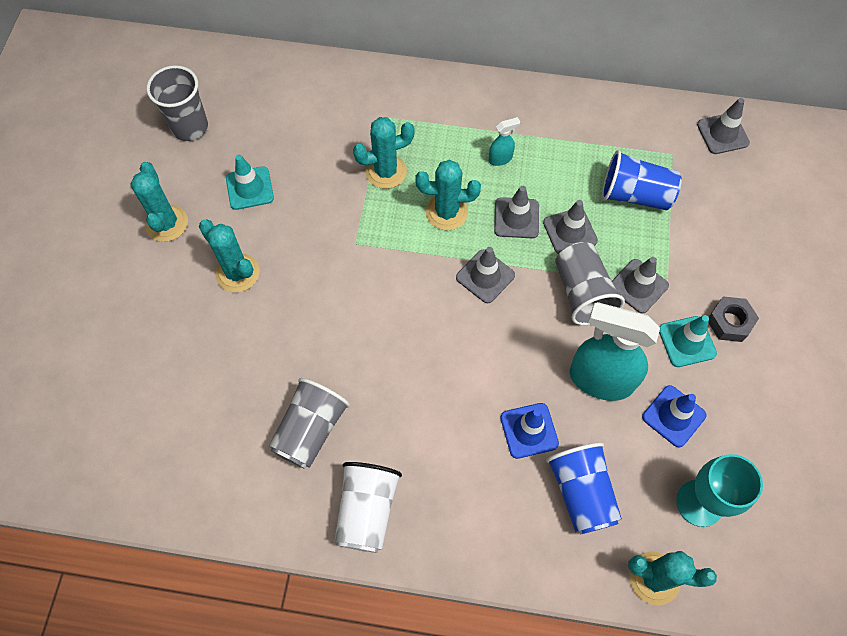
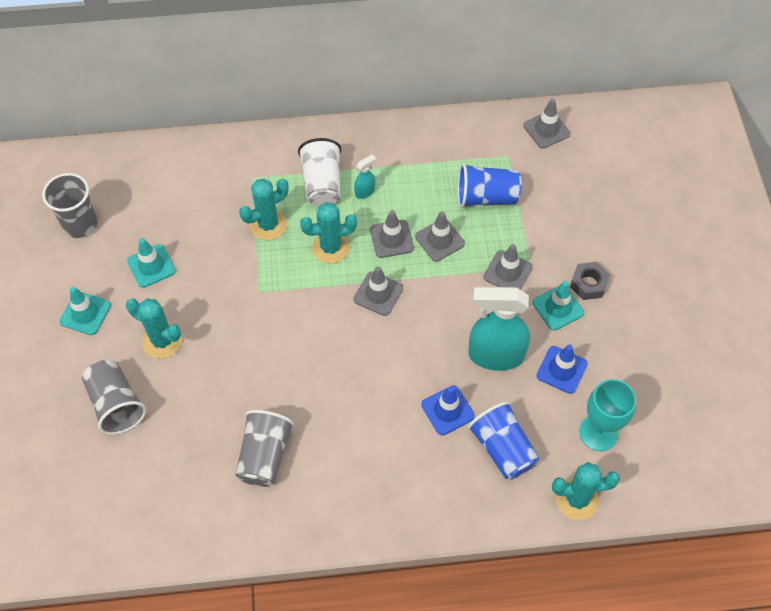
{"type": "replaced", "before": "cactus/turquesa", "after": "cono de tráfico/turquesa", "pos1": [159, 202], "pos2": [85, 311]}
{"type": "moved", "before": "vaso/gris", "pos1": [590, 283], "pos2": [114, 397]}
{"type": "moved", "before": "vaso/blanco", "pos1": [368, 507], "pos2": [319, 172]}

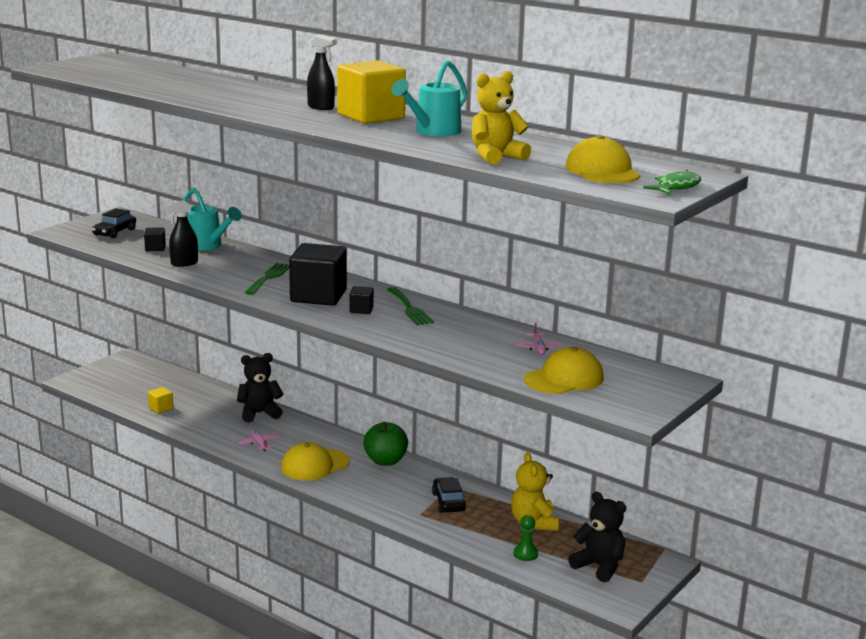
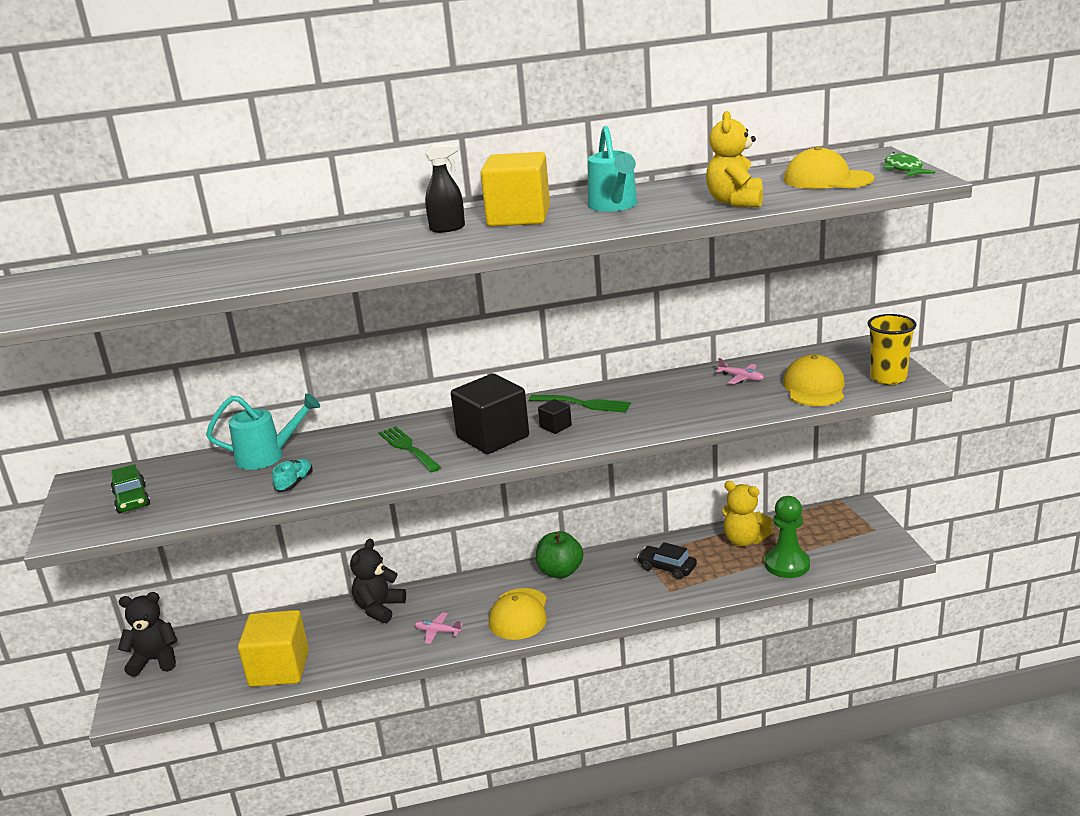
{"type": "replaced", "before": "pulverizador/negro", "after": "zapato/turquesa", "pos1": [181, 233], "pos2": [292, 475]}
{"type": "recoloured", "before": "coche/negro", "after": "coche/verde", "pos1": [114, 223], "pos2": [130, 488]}
{"type": "removed", "before": "cubo/negro", "pos1": [155, 239]}
{"type": "resized", "before": "cubo/amarillo", "pos1": [160, 400], "pos2": [273, 648], "scale": 2.29}
{"type": "moved", "before": "osito/negro", "pos1": [597, 537], "pos2": [147, 634]}
{"type": "resized", "before": "peón/verde", "pos1": [526, 538], "pos2": [787, 537], "scale": 1.87}
{"type": "added", "after": "vaso/amarillo", "pos2": [892, 349]}

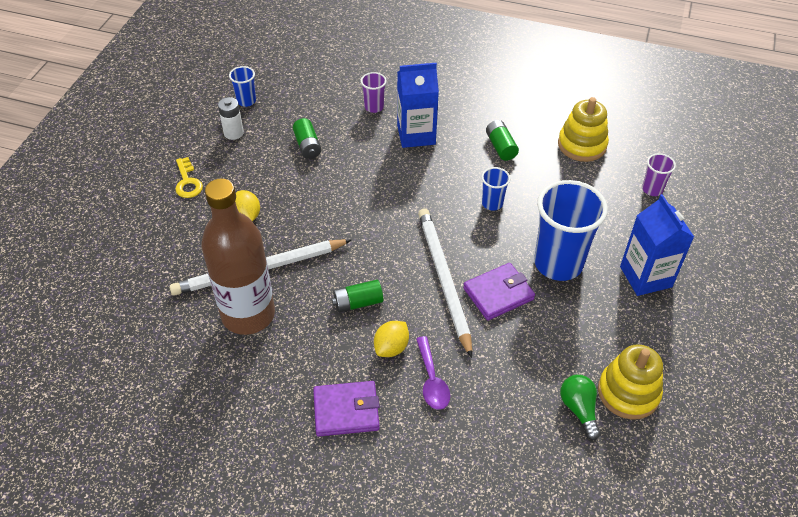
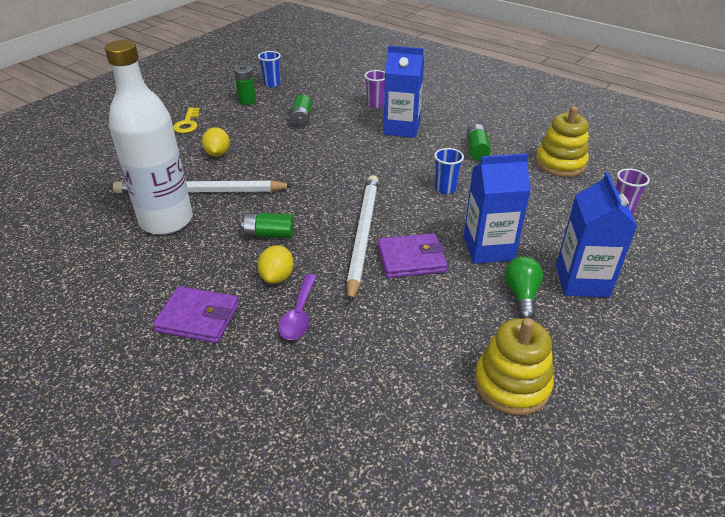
{"type": "recoloured", "before": "pila/blanco", "after": "pila/verde", "pos1": [231, 118], "pos2": [245, 85]}
{"type": "recoloured", "before": "botella/marrón", "after": "botella/blanco", "pos1": [238, 256], "pos2": [149, 137]}
{"type": "replaced", "before": "vaso/azul", "after": "cartón de leche/azul", "pos1": [571, 230], "pos2": [497, 208]}
{"type": "turned", "before": "limón/amarillo", "pos1": [391, 339], "pos2": [275, 264], "turn": -45}
{"type": "moved", "before": "bombilla/verde", "pos1": [580, 407], "pos2": [524, 287]}

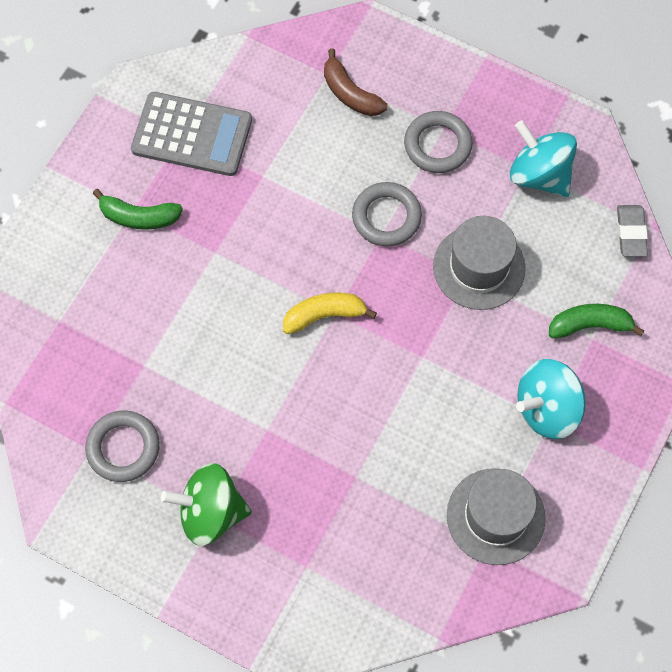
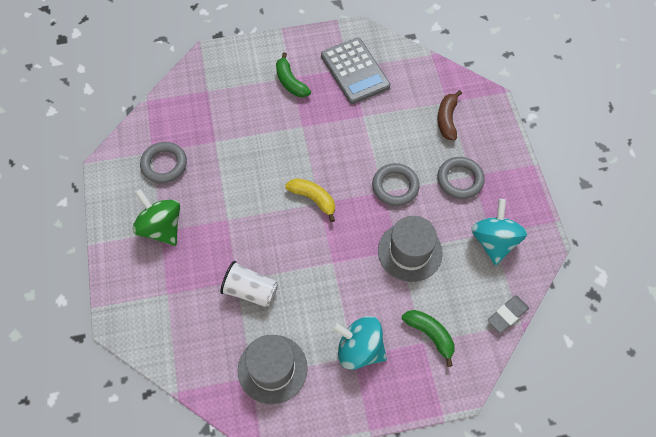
{"type": "added", "after": "vaso/blanco", "pos2": [249, 284]}

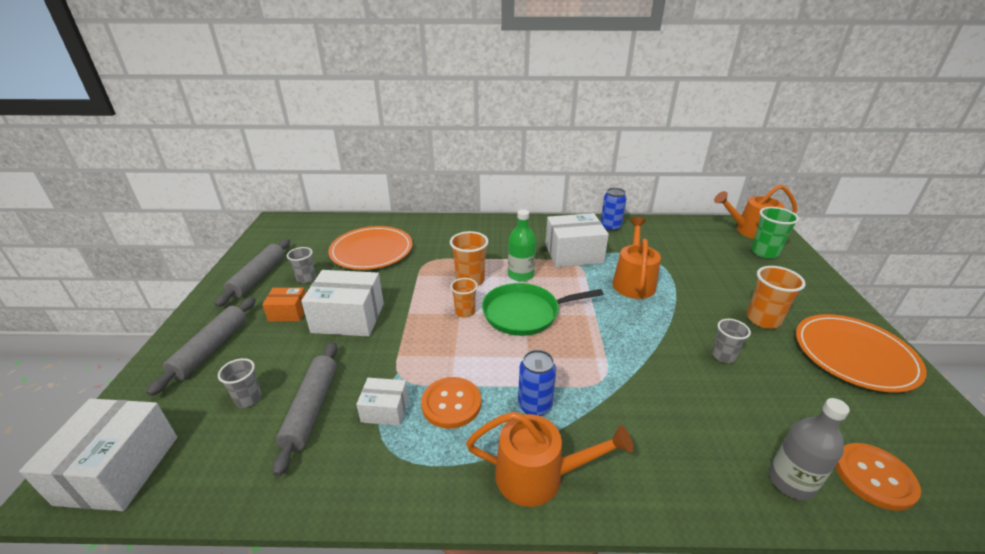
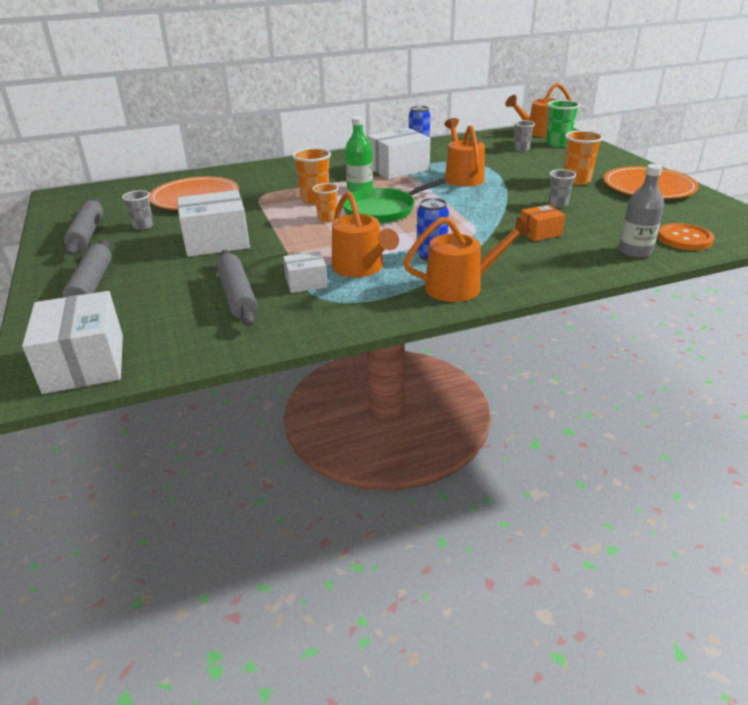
{"type": "moved", "before": "caja/naranja", "pos1": [283, 305], "pos2": [542, 223]}
{"type": "moved", "before": "vaso/gris", "pos1": [240, 383], "pos2": [524, 135]}
{"type": "replaced", "before": "botón/naranja", "after": "regadera/naranja", "pos1": [451, 403], "pos2": [365, 234]}

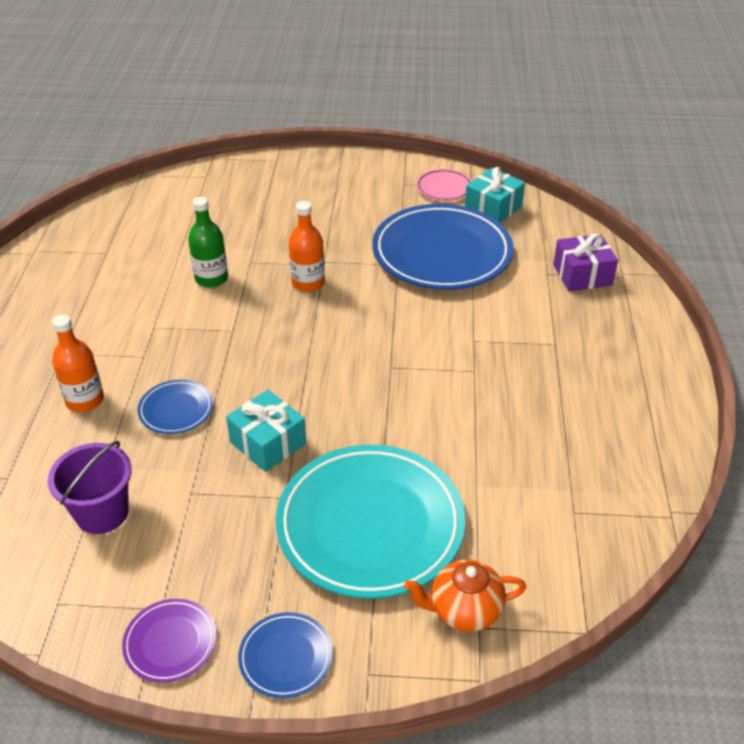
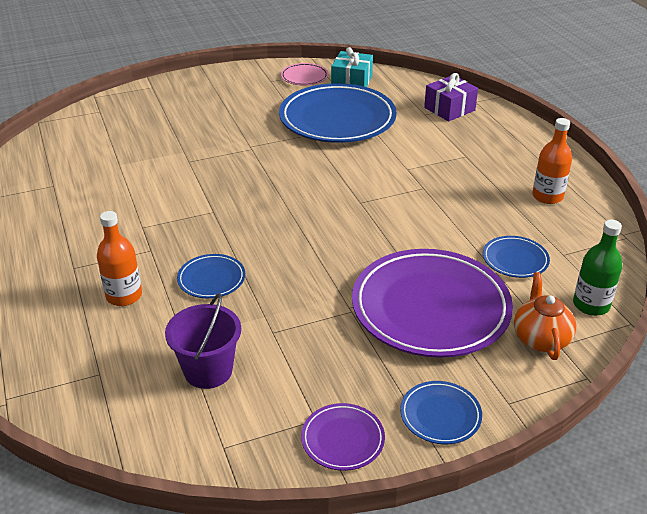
{"type": "moved", "before": "botella/verde", "pos1": [208, 242], "pos2": [597, 268]}
{"type": "moved", "before": "botella/naranja", "pos1": [307, 246], "pos2": [552, 161]}
{"type": "removed", "before": "regalo/turquesa", "pos1": [266, 431]}
{"type": "recoloured", "before": "plato/turquesa", "after": "plato/morado", "pos1": [370, 522], "pos2": [432, 303]}
{"type": "turned", "before": "tetera/naranja", "pos1": [465, 595], "pos2": [545, 316], "turn": 120}
{"type": "added", "after": "plato/azul", "pos2": [516, 257]}

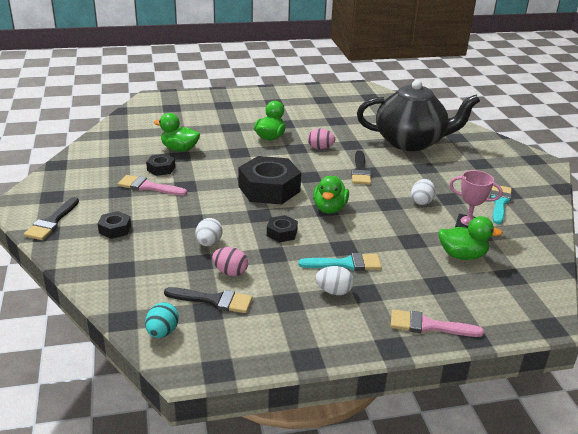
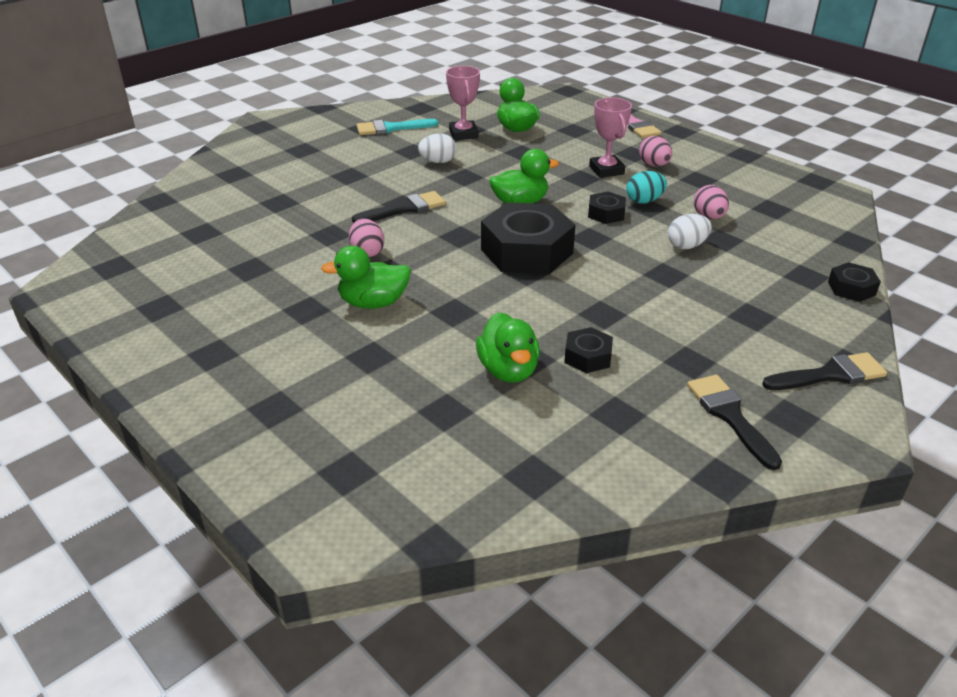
{"type": "removed", "before": "tetera/negro", "pos1": [418, 115]}
{"type": "removed", "before": "pincel/rosa", "pos1": [152, 185]}
{"type": "moved", "before": "tuerca/negro", "pos1": [114, 225], "pos2": [854, 282]}
{"type": "replaced", "before": "pincel/turquesa", "after": "trofeo/rosa", "pos1": [340, 262], "pos2": [610, 138]}
{"type": "recoloured", "before": "huevo/blanco", "after": "huevo/rosa", "pos1": [334, 280], "pos2": [655, 151]}
{"type": "moved", "before": "pincel/negro", "pos1": [208, 300], "pos2": [734, 422]}
{"type": "moved", "before": "huevo/turquesa", "pos1": [162, 320], "pos2": [646, 187]}

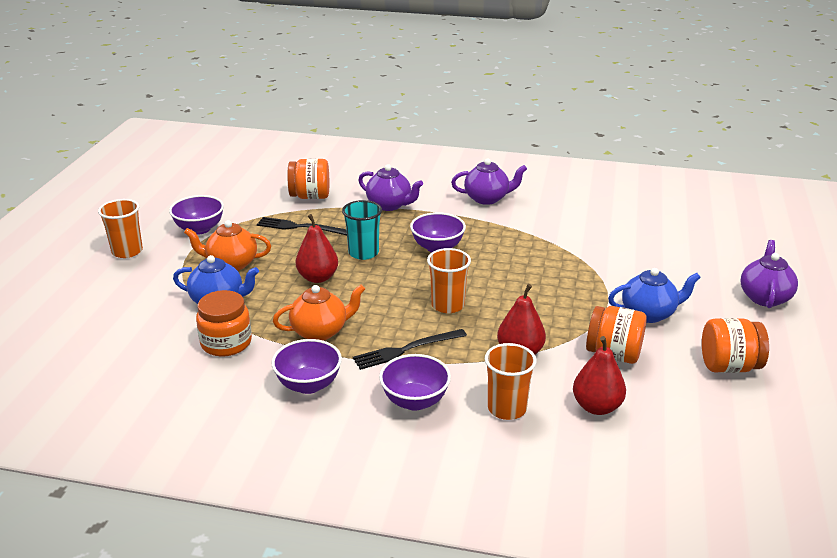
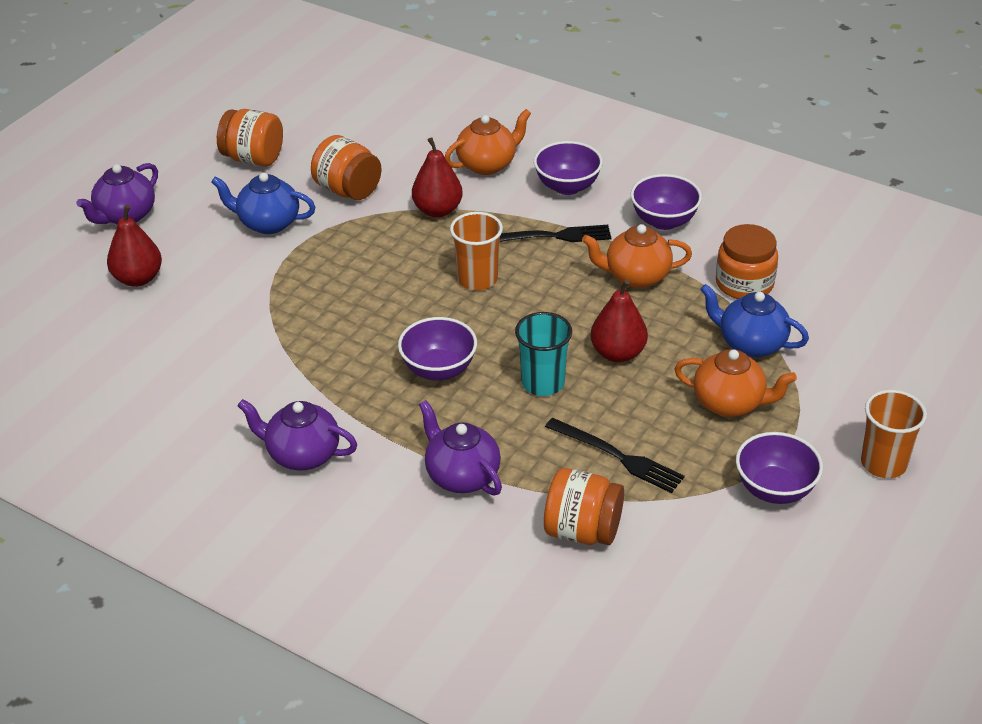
{"type": "moved", "before": "pera/rojo", "pos1": [599, 375], "pos2": [134, 246]}
{"type": "replaced", "before": "vaso/naranja", "after": "tetera/naranja", "pos1": [511, 381], "pos2": [488, 142]}

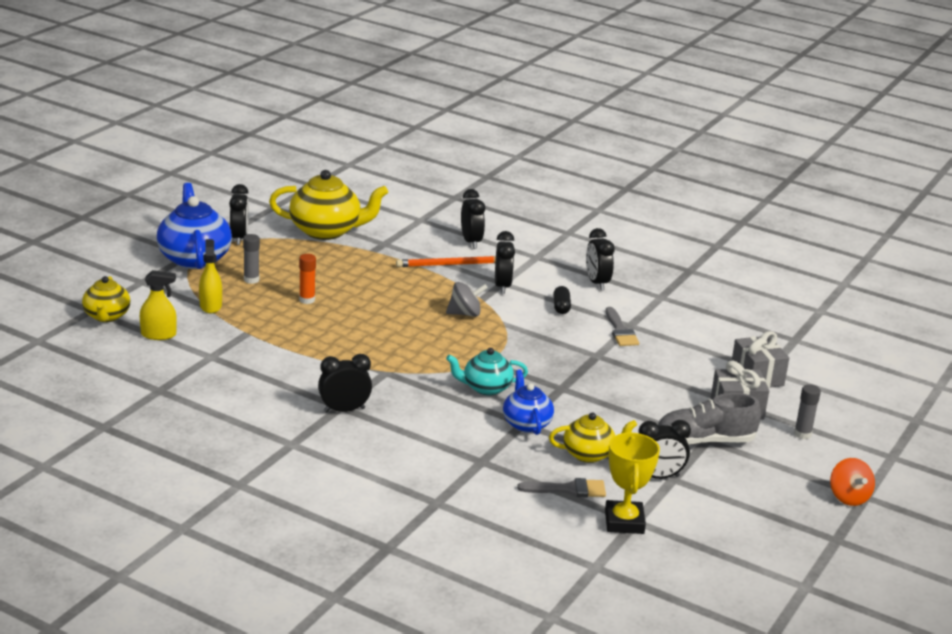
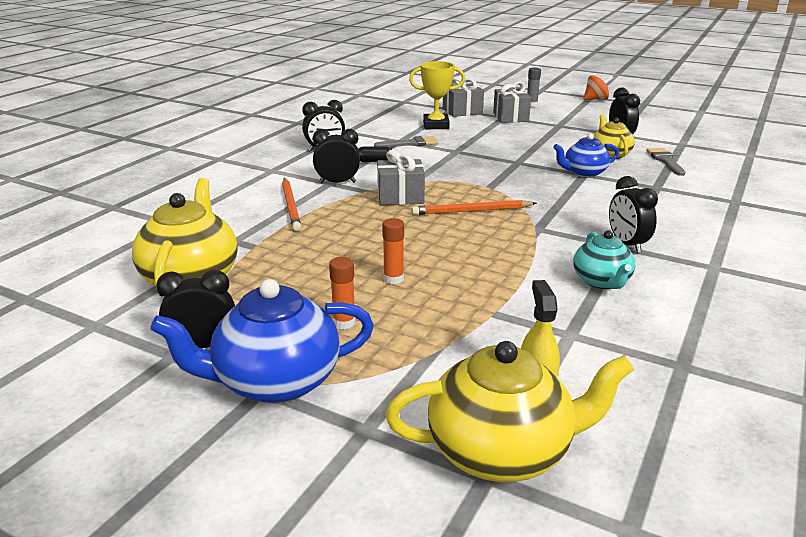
{"type": "removed", "before": "despertador/negro", "pos1": [473, 219]}
{"type": "recoloured", "before": "barra de pegamento/gris", "after": "barra de pegamento/naranja", "pos1": [251, 259], "pos2": [342, 293]}
{"type": "removed", "before": "pulverizador/amarillo", "pos1": [210, 276]}
{"type": "resized", "before": "tetera/amarillo", "pos1": [106, 299], "pos2": [509, 411], "scale": 1.68}
{"type": "replaced", "before": "peonza/gris", "after": "regalo/gris", "pos1": [467, 299], "pos2": [401, 177]}
{"type": "moved", "before": "tetera/turquesa", "pos1": [487, 371], "pos2": [604, 259]}
{"type": "removed", "before": "zapato/gris", "pos1": [709, 419]}
{"type": "moved", "before": "trofeo/amarillo", "pos1": [632, 483], "pos2": [437, 95]}
{"type": "added", "after": "lápiz/naranja", "pos2": [474, 207]}

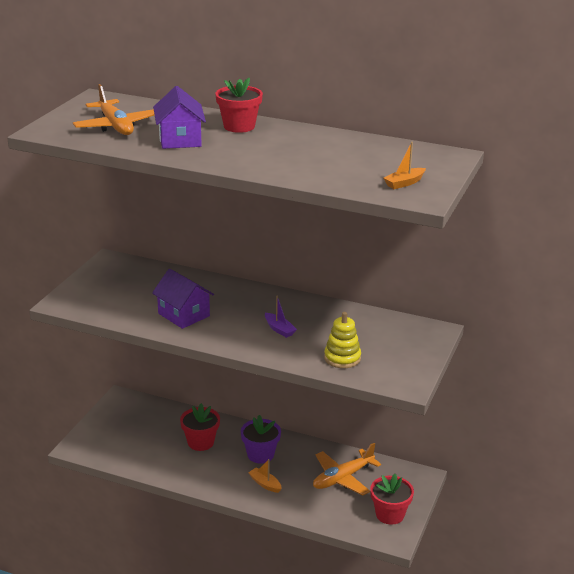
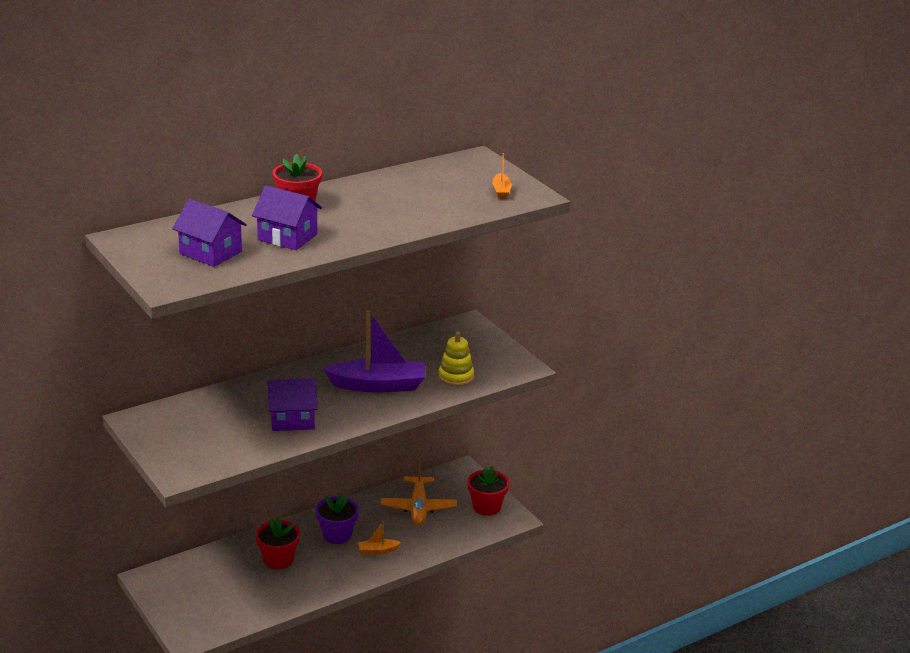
{"type": "replaced", "before": "avión/naranja", "after": "casa/morado", "pos1": [113, 109], "pos2": [209, 233]}
{"type": "resized", "before": "barco/morado", "pos1": [281, 317], "pos2": [374, 351], "scale": 2.25}

